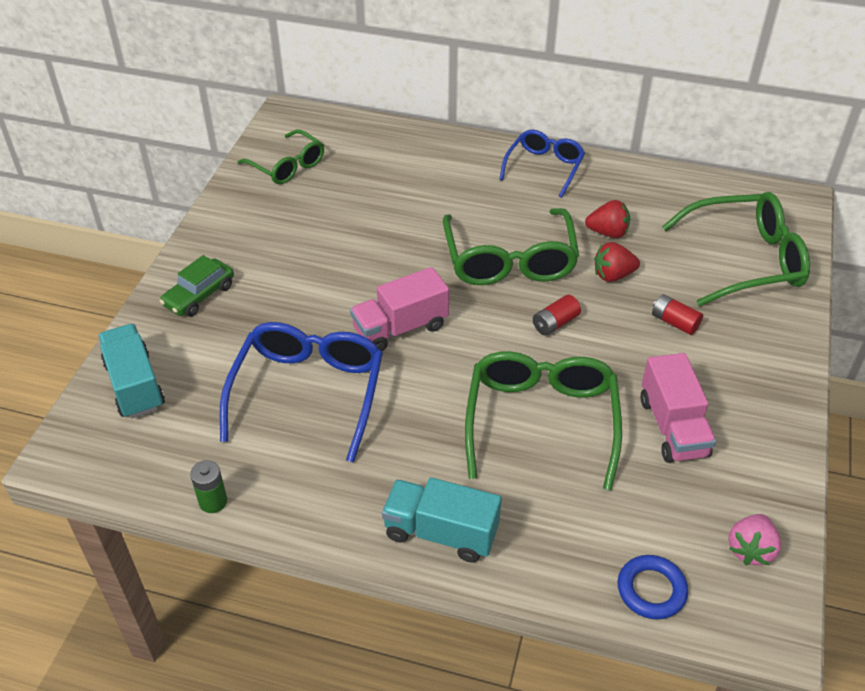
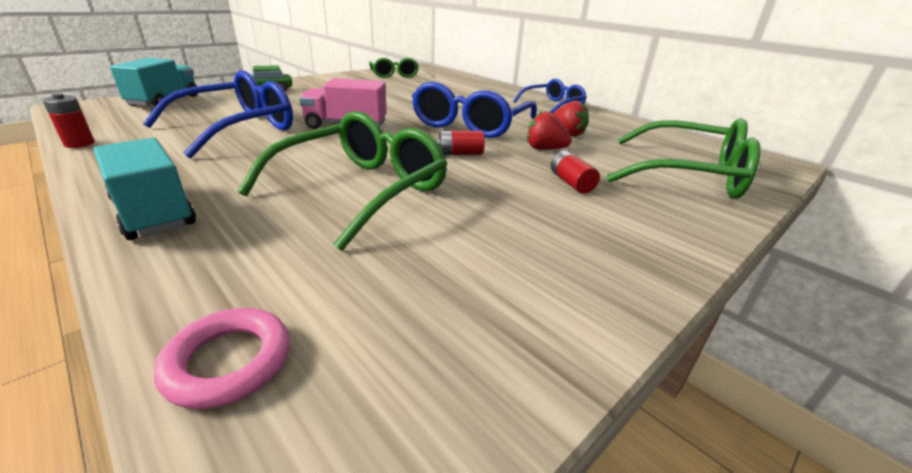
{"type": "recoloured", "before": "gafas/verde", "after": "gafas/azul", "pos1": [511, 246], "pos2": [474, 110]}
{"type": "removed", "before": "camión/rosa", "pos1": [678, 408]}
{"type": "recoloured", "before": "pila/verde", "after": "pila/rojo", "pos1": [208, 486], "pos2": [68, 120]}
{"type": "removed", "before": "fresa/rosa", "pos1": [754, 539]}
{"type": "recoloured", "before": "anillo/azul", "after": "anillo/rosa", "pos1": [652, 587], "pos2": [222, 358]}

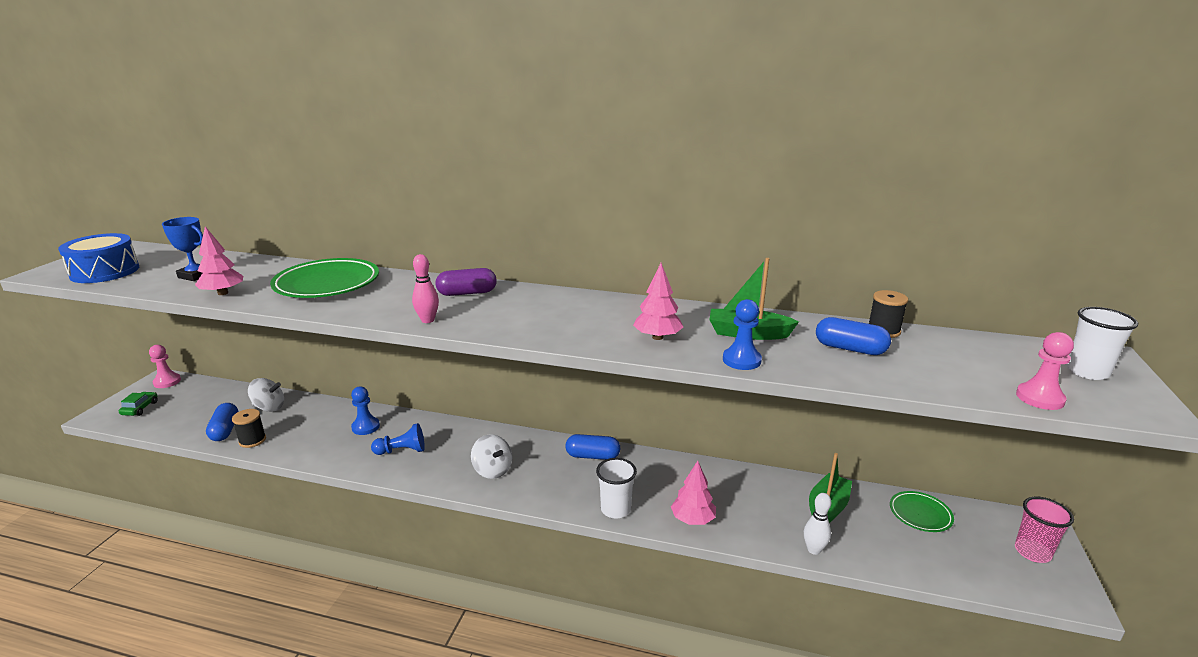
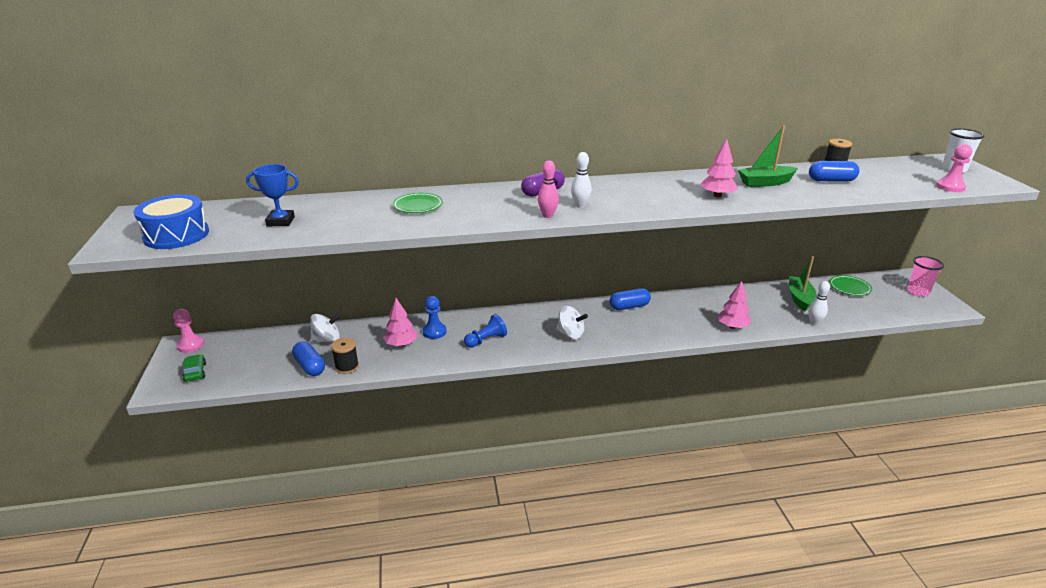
{"type": "moved", "before": "árbol/rosa", "pos1": [219, 260], "pos2": [400, 322]}
{"type": "resized", "before": "plato/verde", "pos1": [324, 278], "pos2": [418, 203], "scale": 0.54}
{"type": "removed", "before": "peón/azul", "pos1": [742, 334]}
{"type": "removed", "before": "vaso/blanco", "pos1": [616, 488]}
{"type": "added", "after": "bolo/blanco", "pos2": [581, 180]}

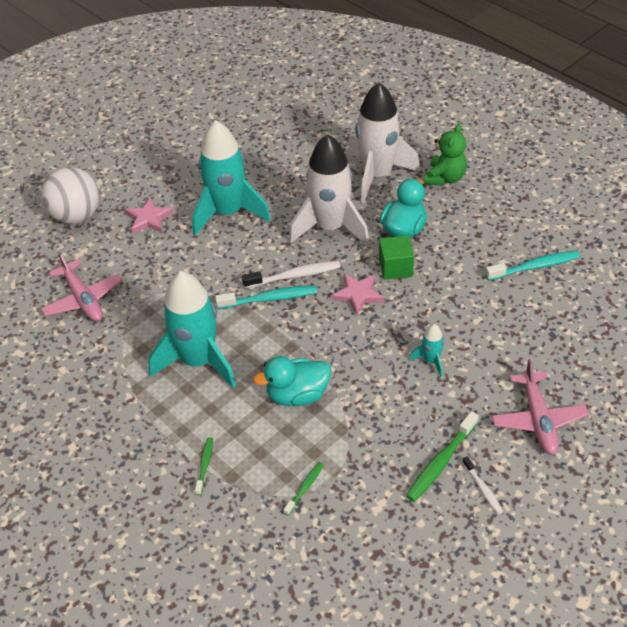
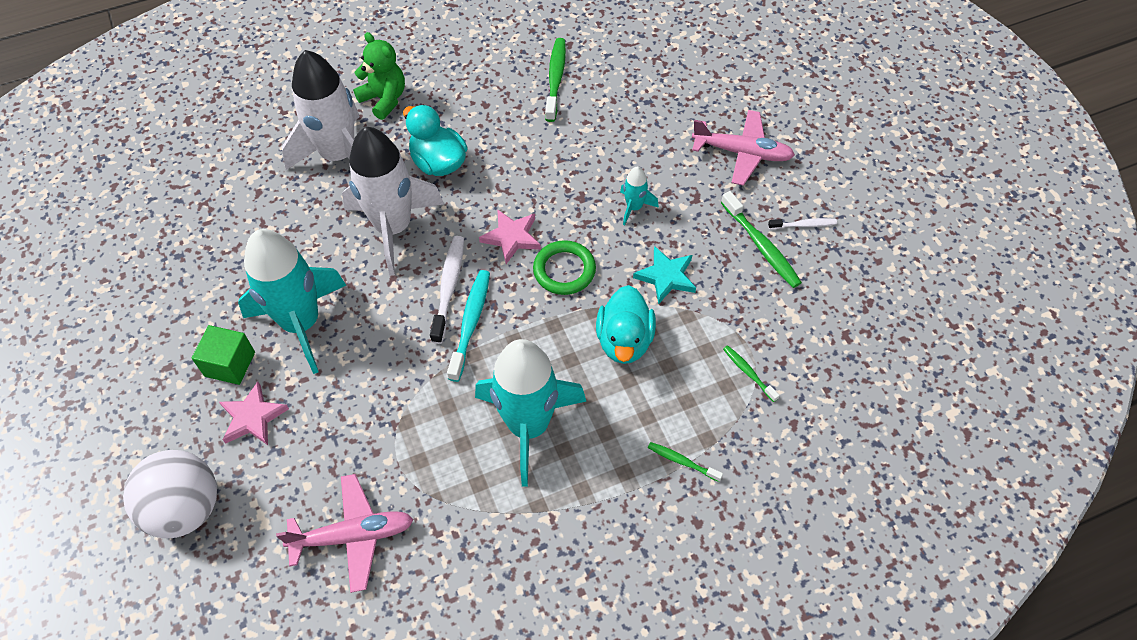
{"type": "moved", "before": "cubo/verde", "pos1": [396, 257], "pos2": [223, 355]}
{"type": "recoloured", "before": "cepillo de dientes/turquesa", "after": "cepillo de dientes/verde", "pos1": [532, 265], "pos2": [555, 80]}
{"type": "added", "after": "anillo/verde", "pos2": [564, 267]}
{"type": "added", "after": "estrella/turquesa", "pos2": [664, 275]}

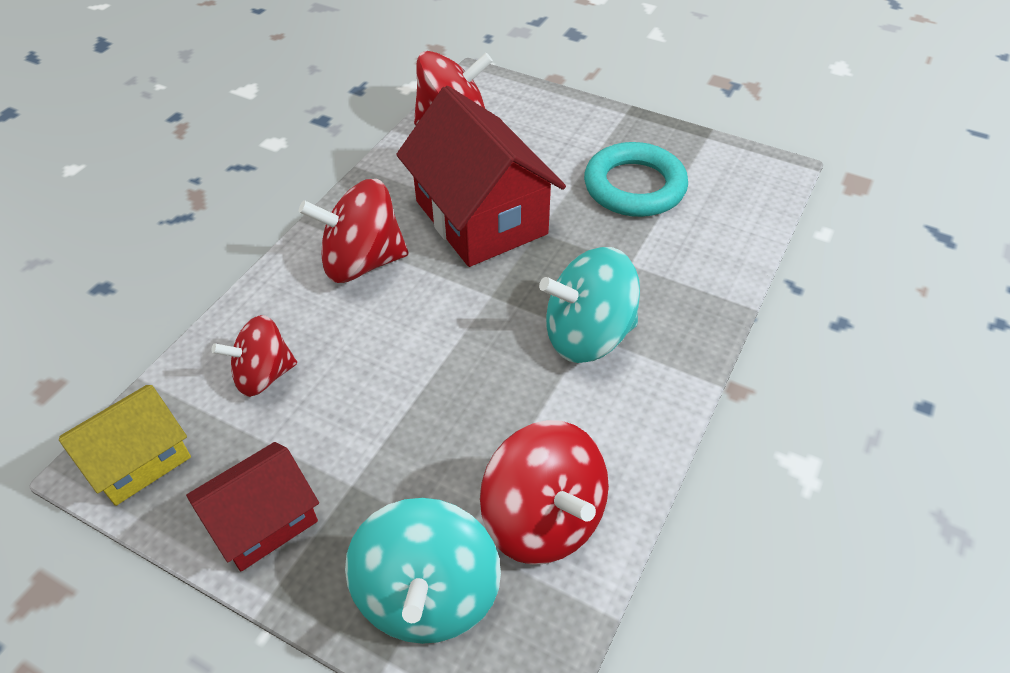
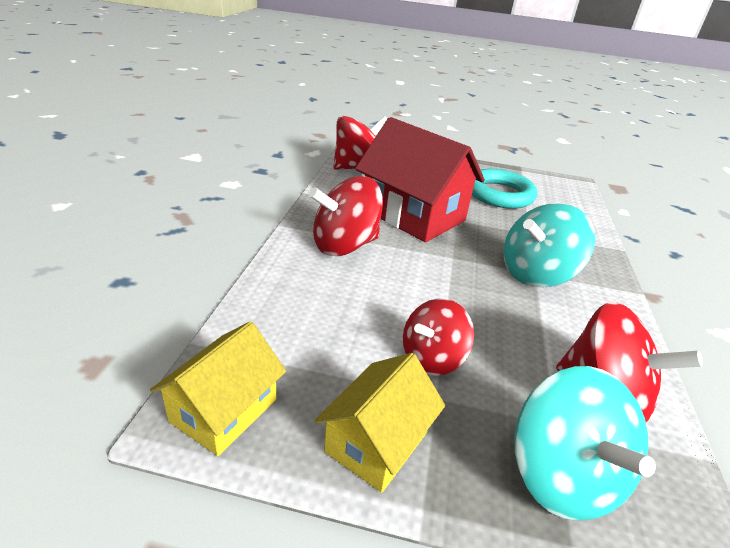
{"type": "moved", "before": "peonza/rojo", "pos1": [254, 356], "pos2": [438, 337]}
{"type": "recoloured", "before": "casa/rojo", "after": "casa/amarillo", "pos1": [252, 506], "pos2": [380, 423]}

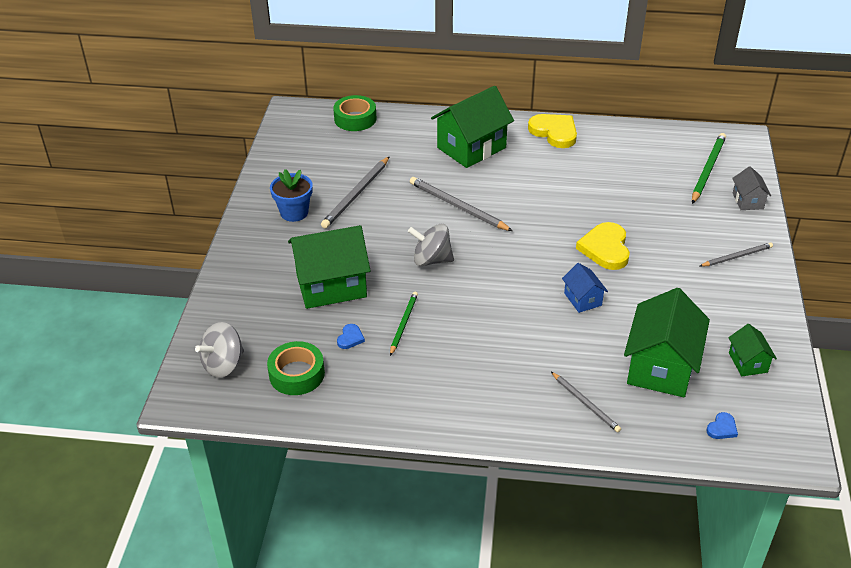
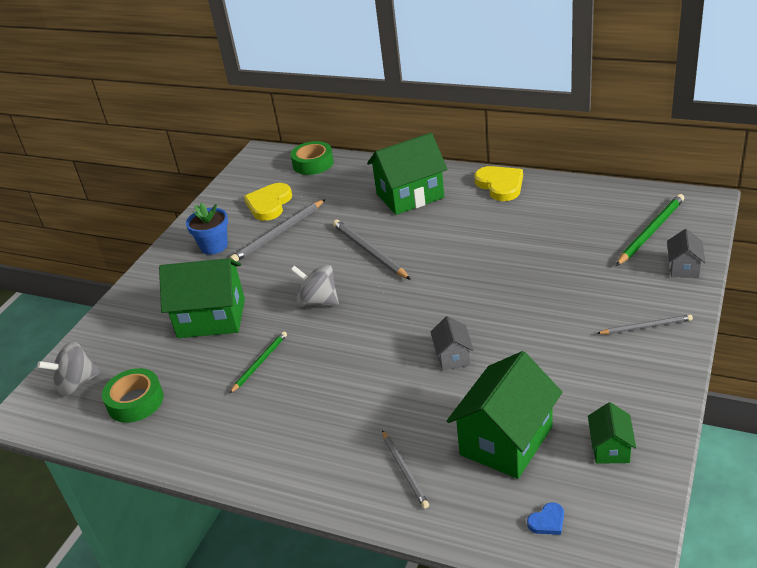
{"type": "moved", "before": "corazón/amarillo", "pos1": [603, 246], "pos2": [268, 202]}
{"type": "recoloured", "before": "casa/azul", "after": "casa/gris", "pos1": [585, 288], "pos2": [452, 343]}
{"type": "removed", "before": "corazón/azul", "pos1": [351, 336]}

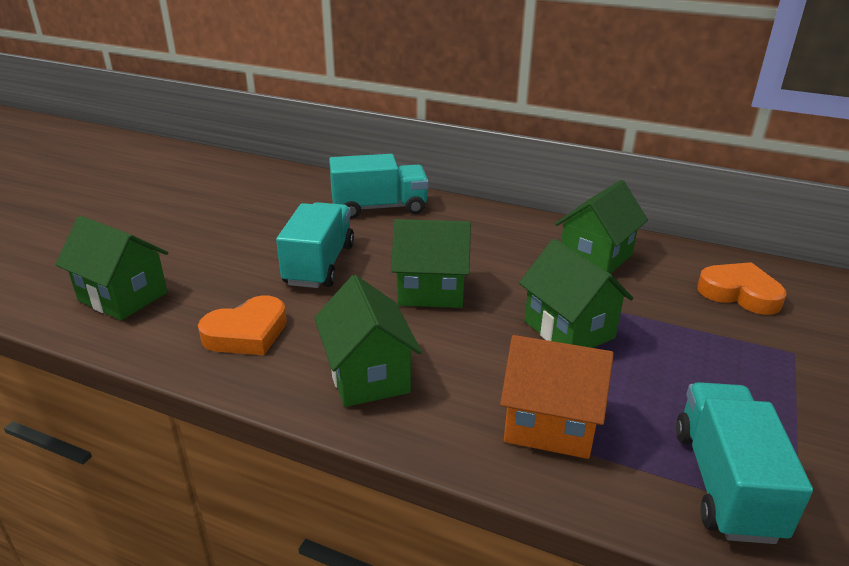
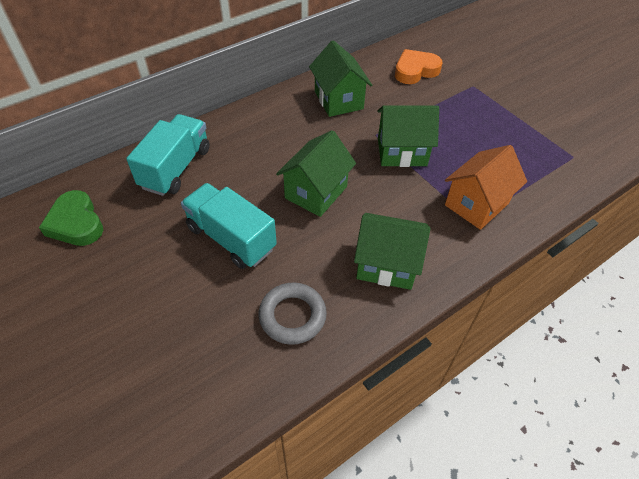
{"type": "removed", "before": "casa/verde", "pos1": [111, 268]}
{"type": "replaced", "before": "corazón/naranja", "after": "anillo/gris", "pos1": [242, 325], "pos2": [293, 313]}
{"type": "removed", "before": "camión/turquesa", "pos1": [744, 463]}
{"type": "added", "after": "corazón/verde", "pos2": [71, 218]}

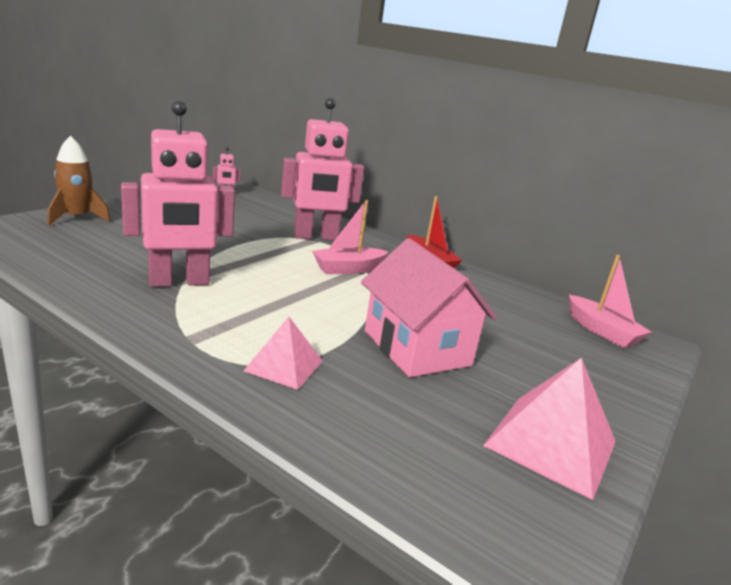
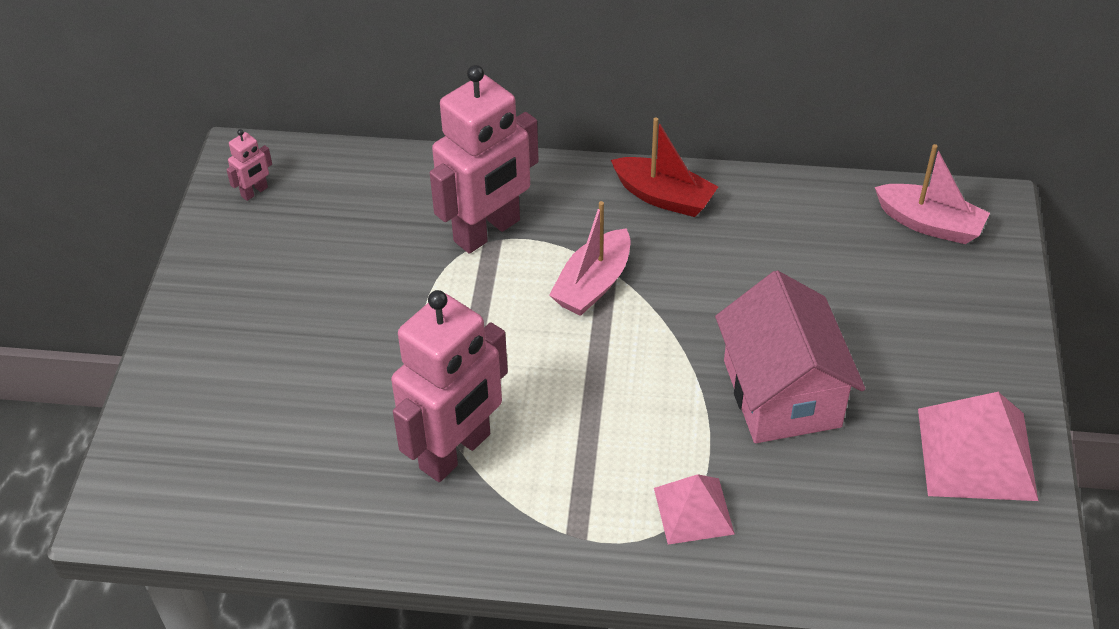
{"type": "removed", "before": "cohete/marrón", "pos1": [79, 181]}
{"type": "turned", "before": "casa/rosa", "pos1": [429, 307], "pos2": [790, 356], "turn": 45}

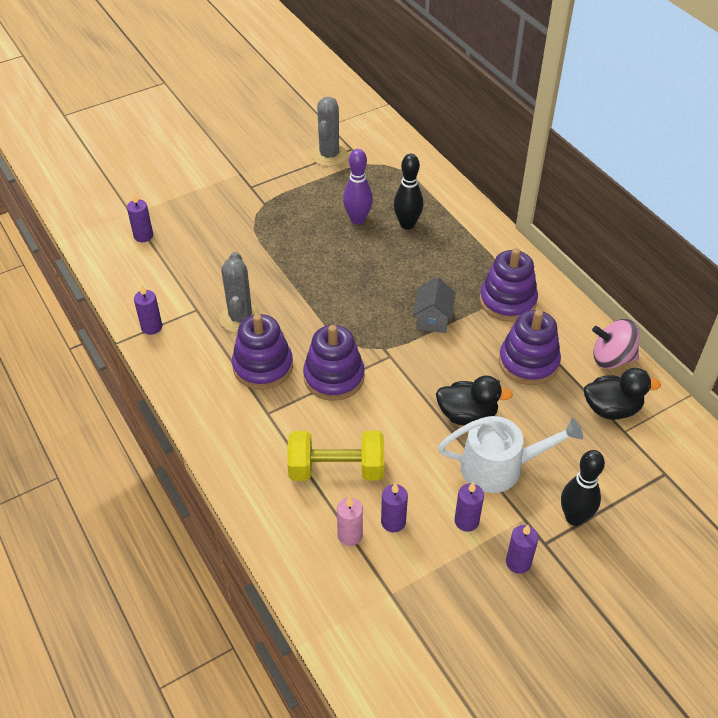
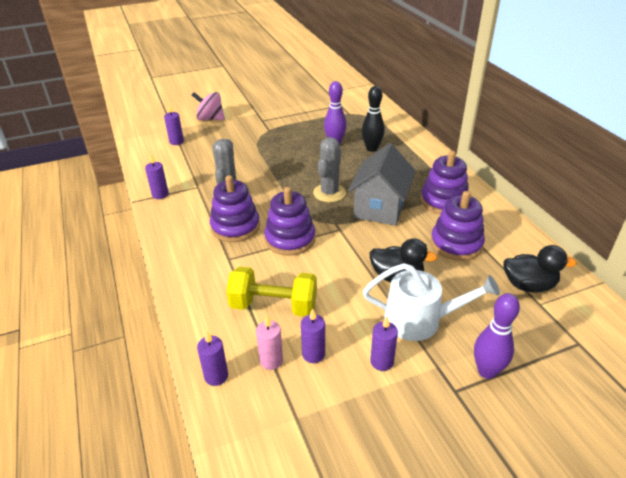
{"type": "moved", "before": "cactus/gris", "pos1": [329, 131], "pos2": [329, 169]}
{"type": "resized", "before": "casa/gris", "pos1": [434, 305], "pos2": [382, 184], "scale": 1.76}
{"type": "moved", "before": "peonza/rosa", "pos1": [615, 344], "pos2": [208, 106]}
{"type": "recoloured", "before": "bolo/negro", "after": "bolo/morado", "pos1": [583, 488], "pos2": [497, 336]}
{"type": "moved", "before": "vela/morado", "pos1": [522, 549], "pos2": [212, 358]}

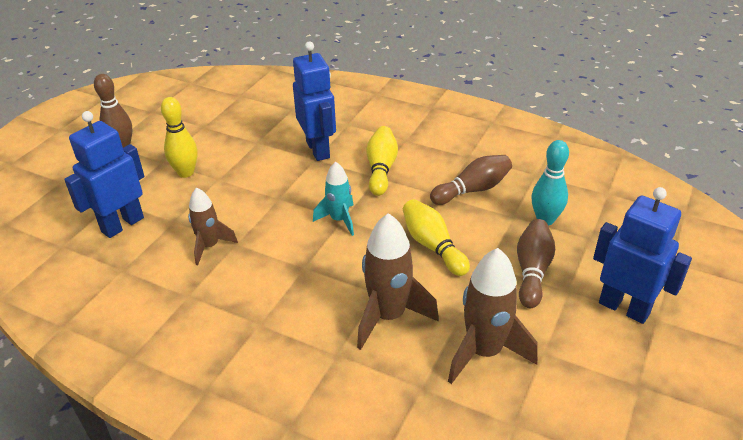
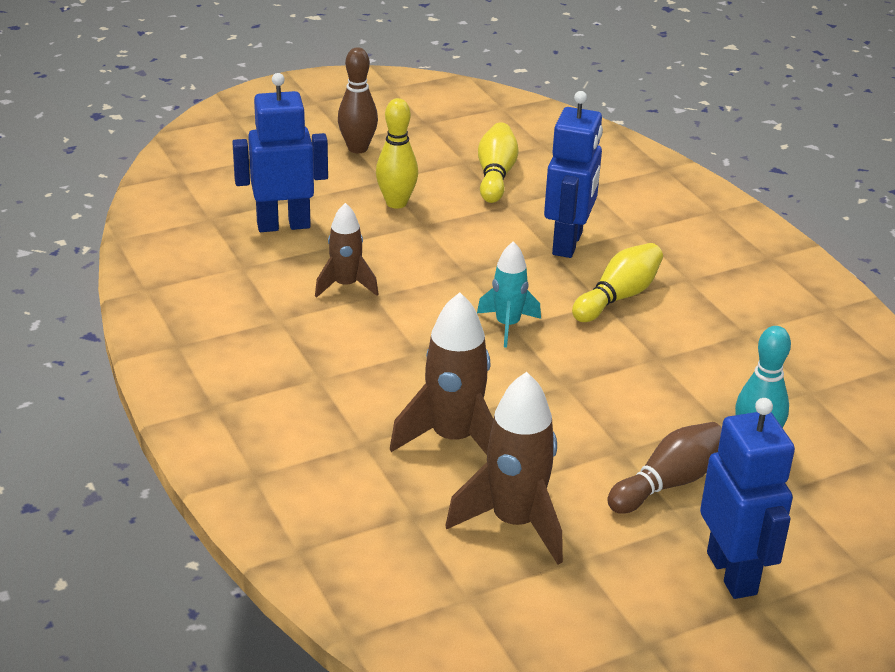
{"type": "removed", "before": "bolo/marrón", "pos1": [471, 180]}
{"type": "moved", "before": "bolo/amarillo", "pos1": [436, 237], "pos2": [498, 162]}

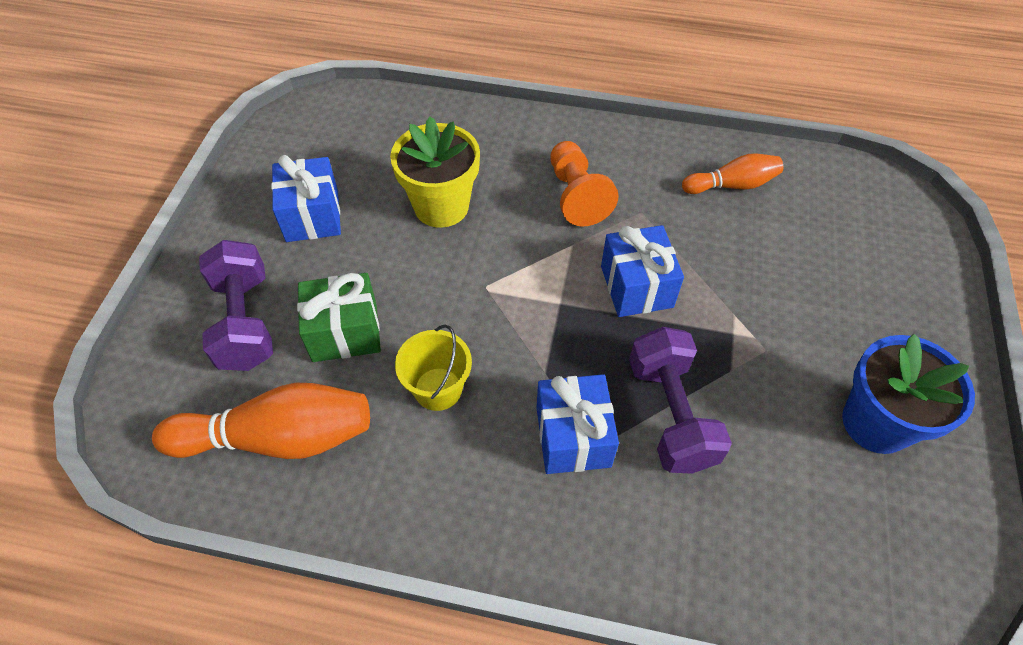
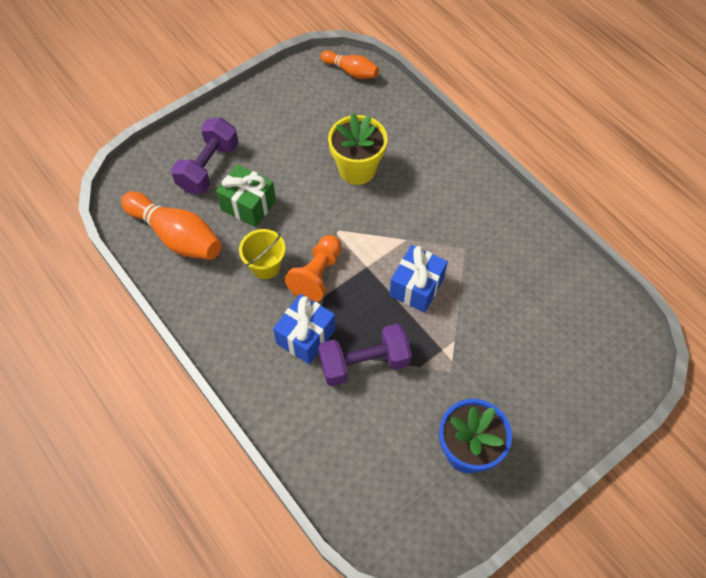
{"type": "moved", "before": "peón/naranja", "pos1": [584, 183], "pos2": [313, 268]}
{"type": "moved", "before": "bolo/naranja", "pos1": [732, 173], "pos2": [349, 64]}
{"type": "removed", "before": "regalo/azul", "pos1": [306, 198]}
{"type": "turned", "before": "mancuerna/morado", "pos1": [680, 400], "pos2": [365, 355], "turn": 45}

